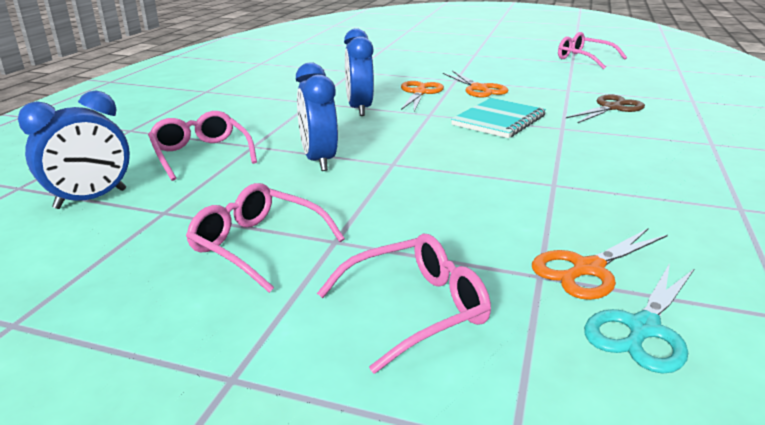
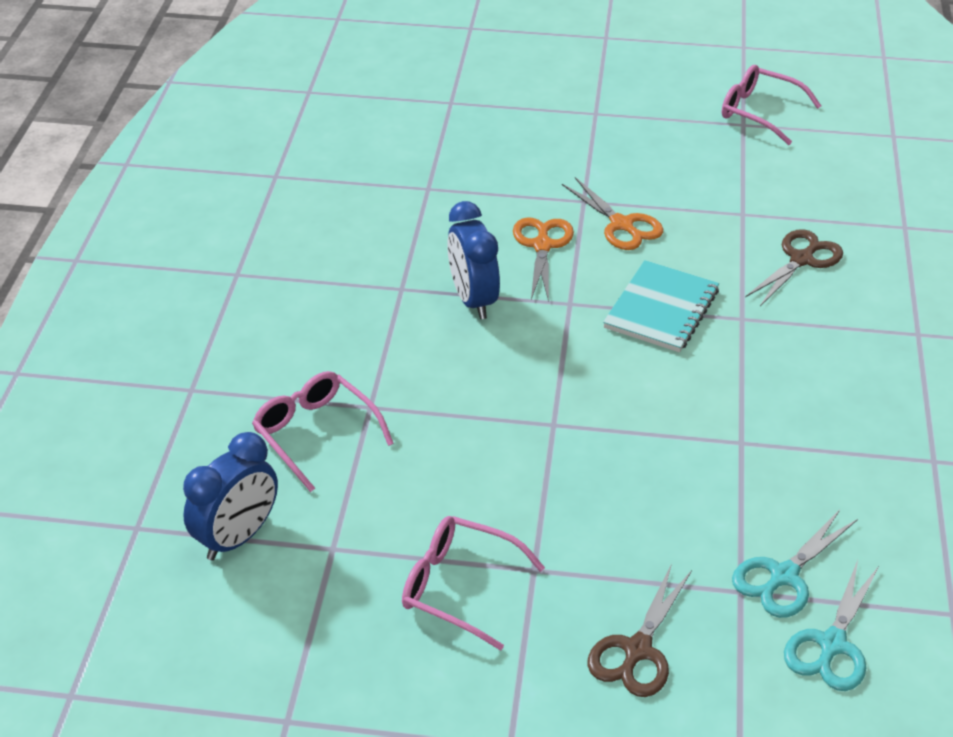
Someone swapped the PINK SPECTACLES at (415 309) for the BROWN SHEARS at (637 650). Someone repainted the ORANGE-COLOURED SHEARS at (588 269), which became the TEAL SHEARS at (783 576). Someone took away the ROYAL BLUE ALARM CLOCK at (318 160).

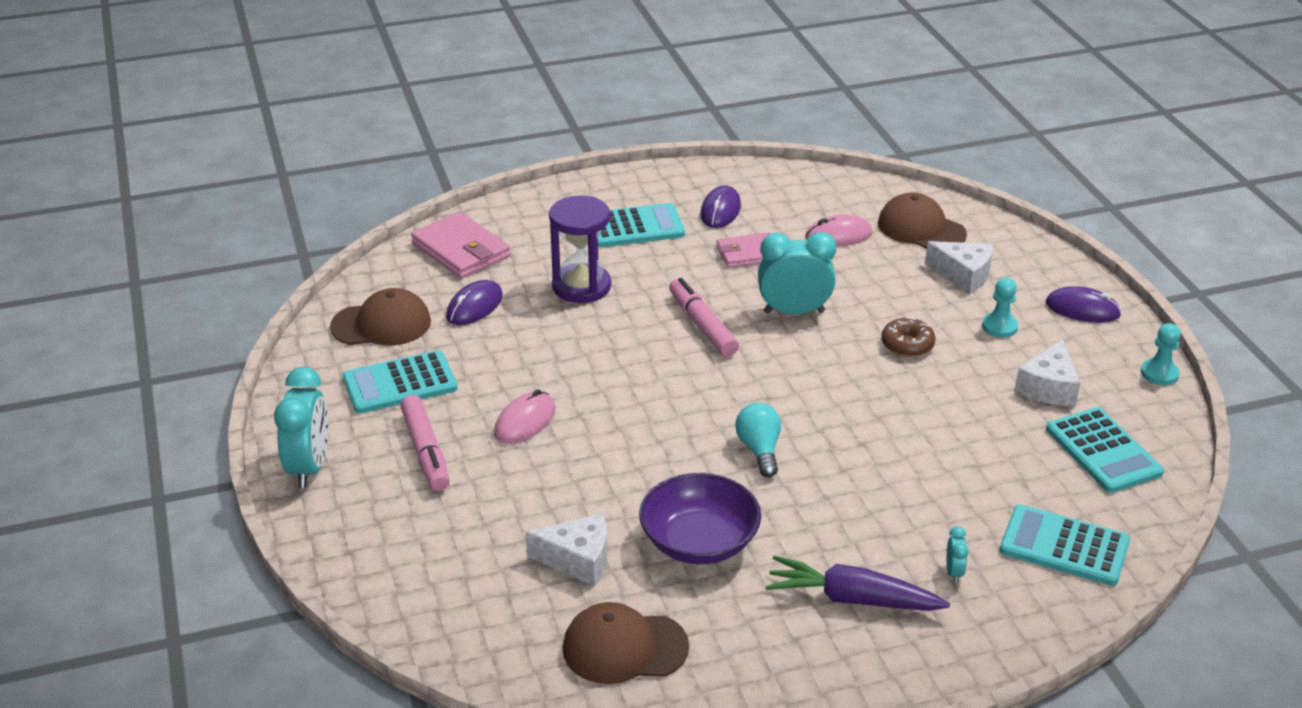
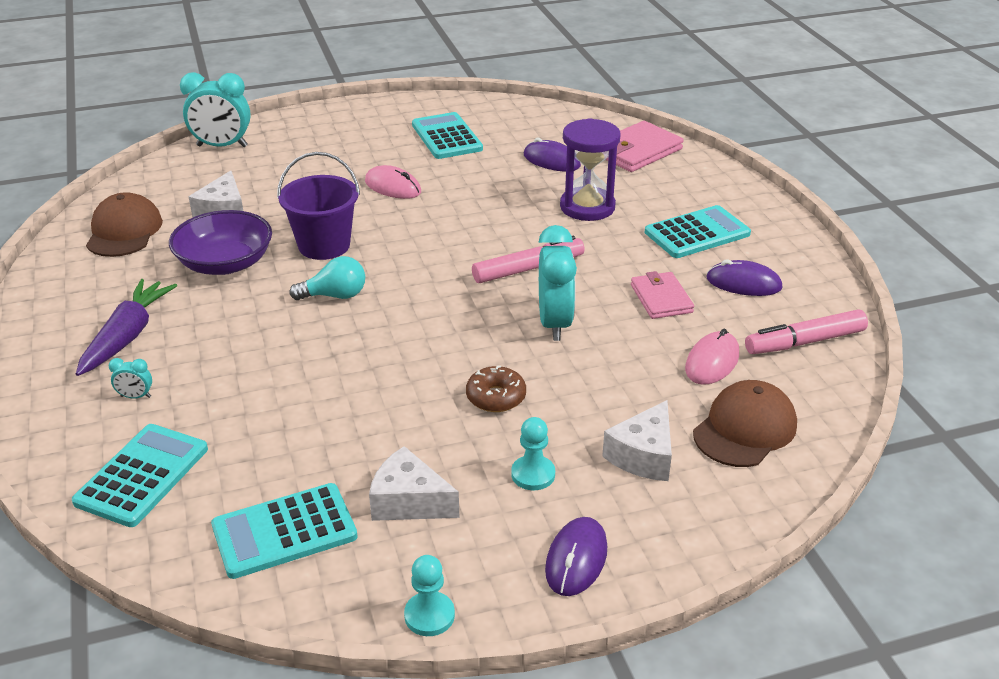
Someone carried the TEAL ALARM CLOCK from (309 467) to (222 146). Someone put down the VIOLET PAIL at (324 245). Someone rotated the TEAL ADDING MACHINE at (635 227) by 105 degrees counterclockwise. Someone rotated the PINK COMPUTER MOUSE at (838 236) by 45 degrees clockwise. Someone carried the PINK MARKER PEN from (425 451) to (804 342). Someone took away the BROWN PEAKED CAP at (381 324).

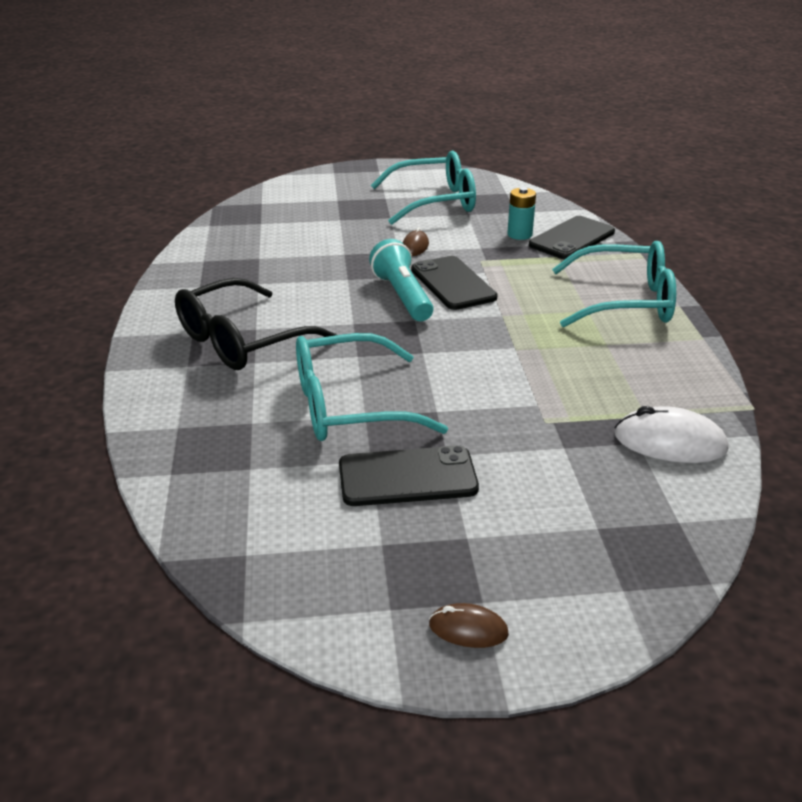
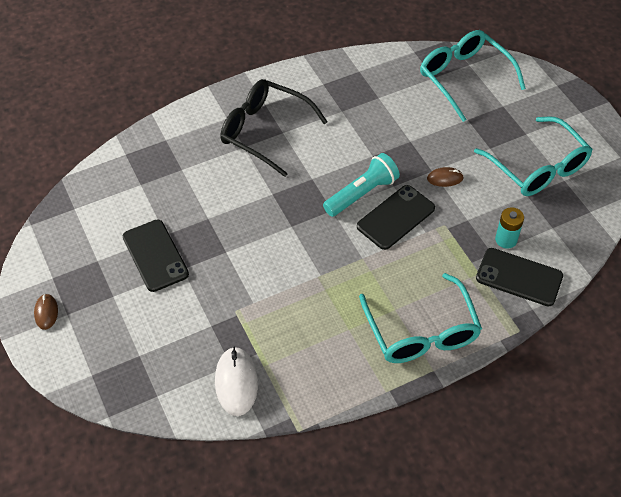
Someone carried the TEAL SPECTACLES from (349 406) to (464 78).

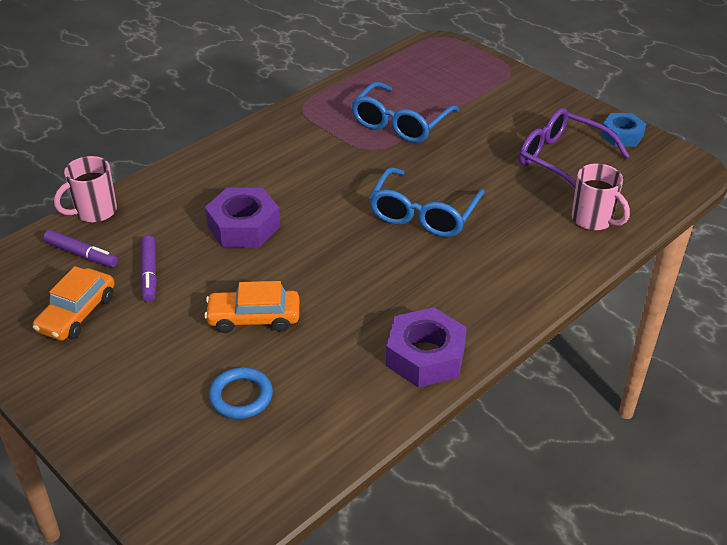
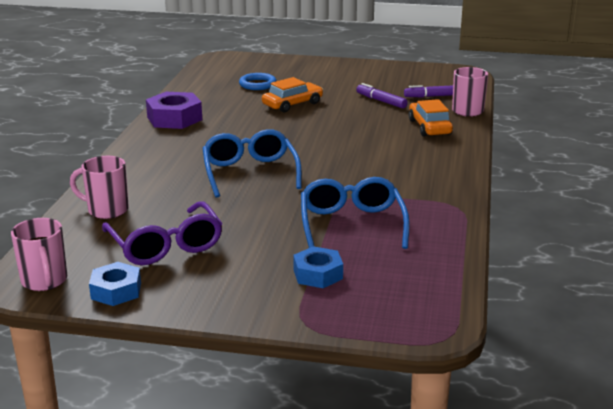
Someone put down the PINK COFFEE MUG at (45 281). Someone rotated the VIOLET SPECTACLES at (562 160) by 60 degrees clockwise. Someone put down the ROYAL BLUE HEX NUT at (318 274). Someone carried the ORANGE-COLOURED TOY CAR from (77 313) to (429 127). Someone took away the VIOLET HEX NUT at (243 226).

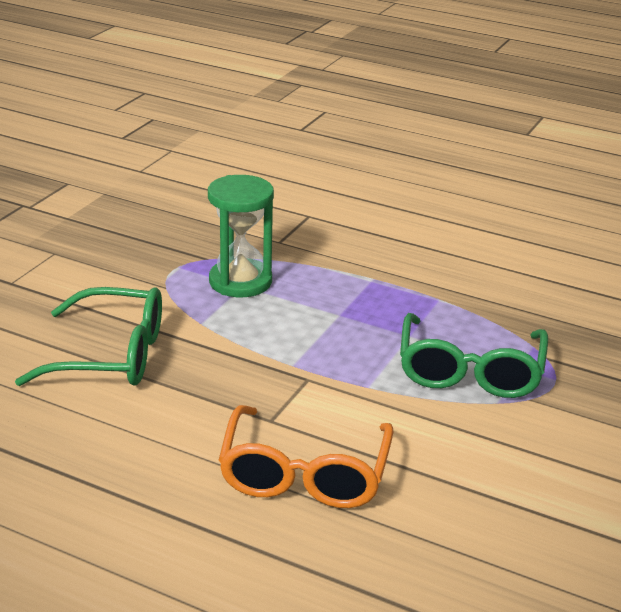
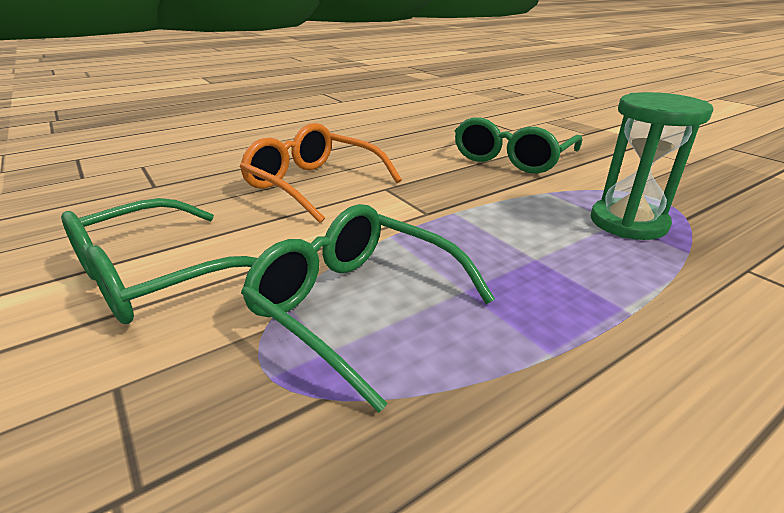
Someone put down the EMERALD SPECTACLES at (155 277).

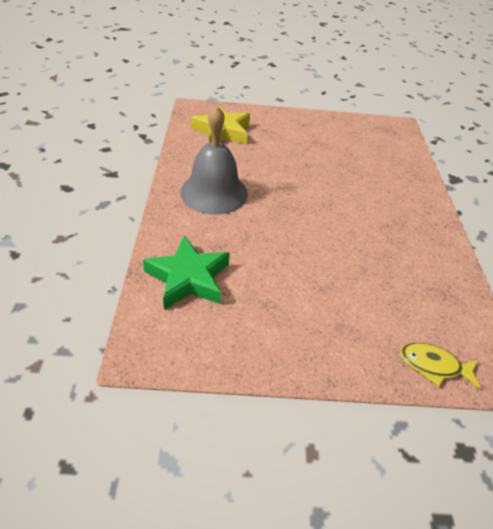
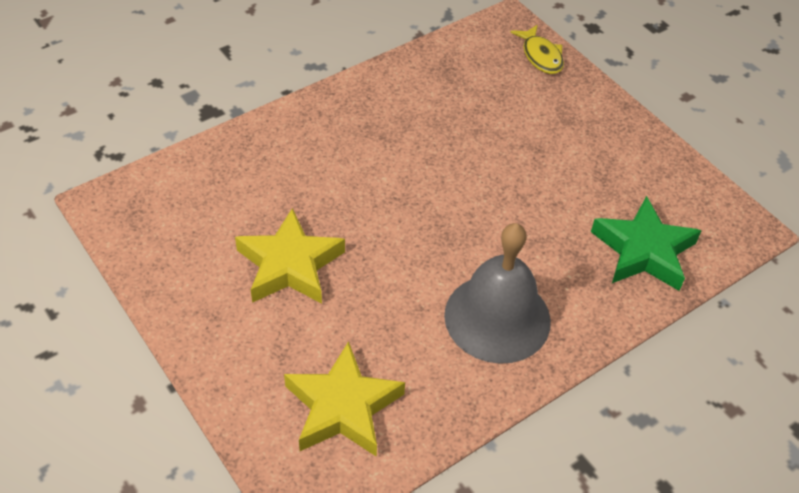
Someone put down the YELLOW STAR SHAPE at (290 265).

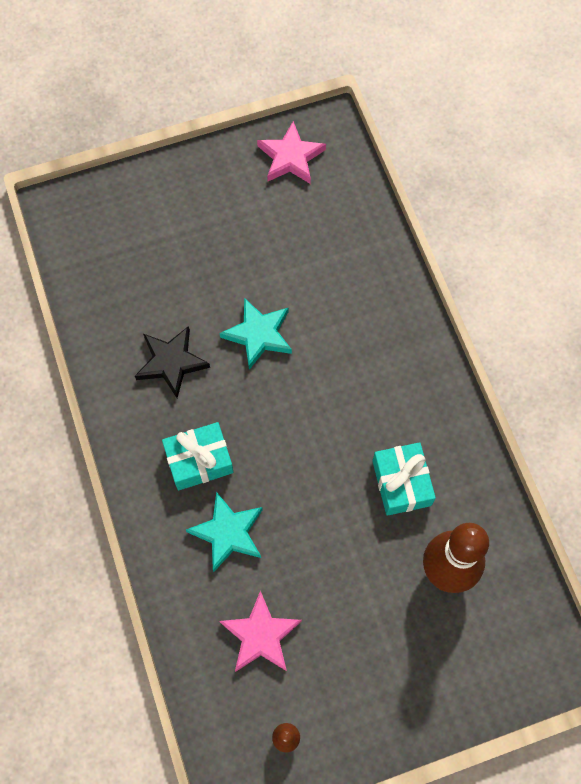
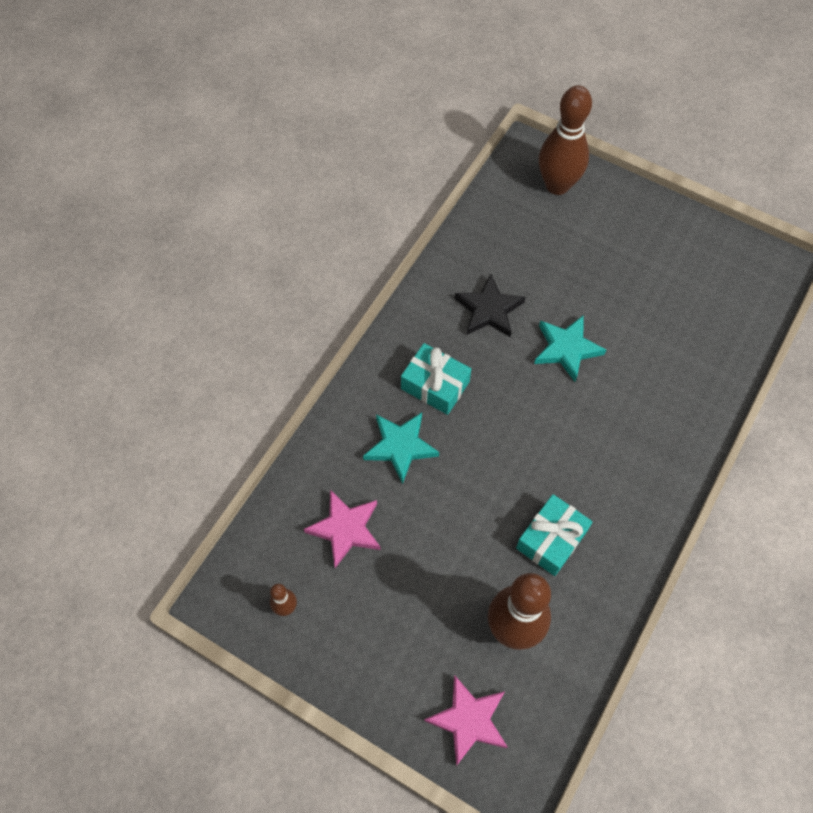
Someone carried the PINK STAR SHAPE from (291 157) to (469 720). Someone put down the BROWN SKITTLE at (557 185).

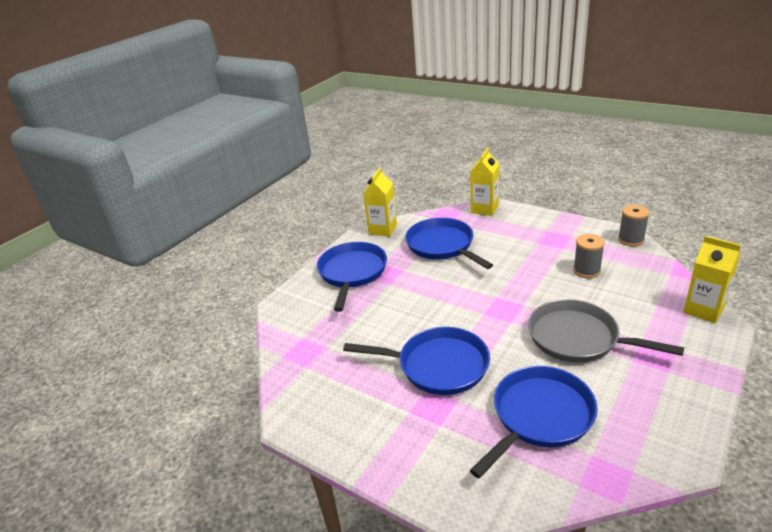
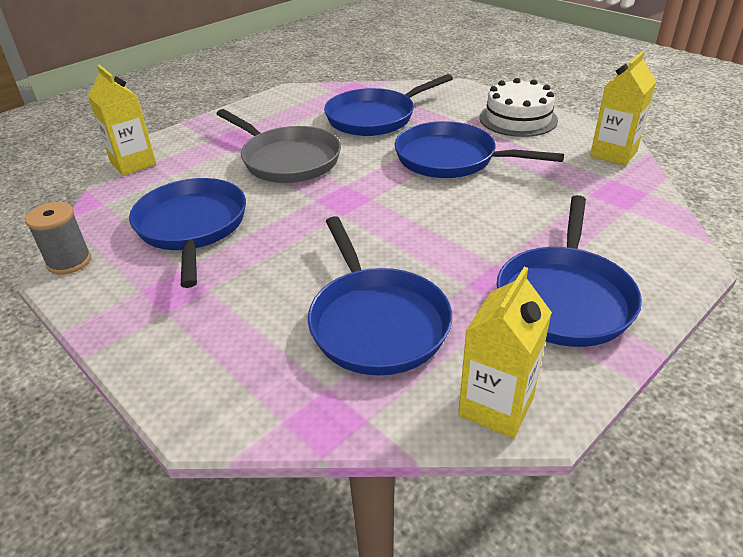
Someone swapped the GREY BOBBIN at (586 270) for the ROYAL BLUE SKILLET at (192 227). Someone put down the PURE WHITE CAKE at (518 119). Someone carried the YELLOW CARTON from (484 209) to (613 154).

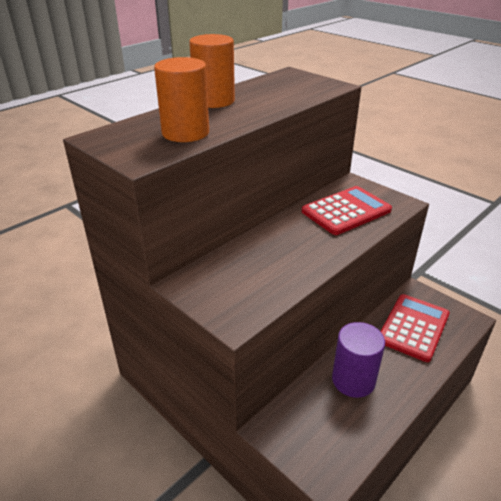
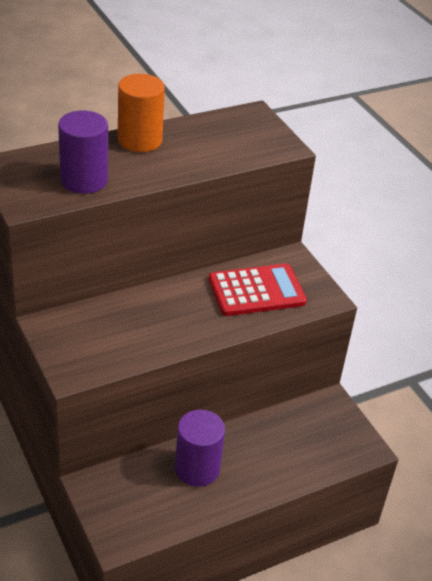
Someone repainted the ORANGE-COLOURED CYLINDER at (185 133), which became the VIOLET CYLINDER at (84 180). Someone took away the CRIMSON ADDING MACHINE at (413 327).

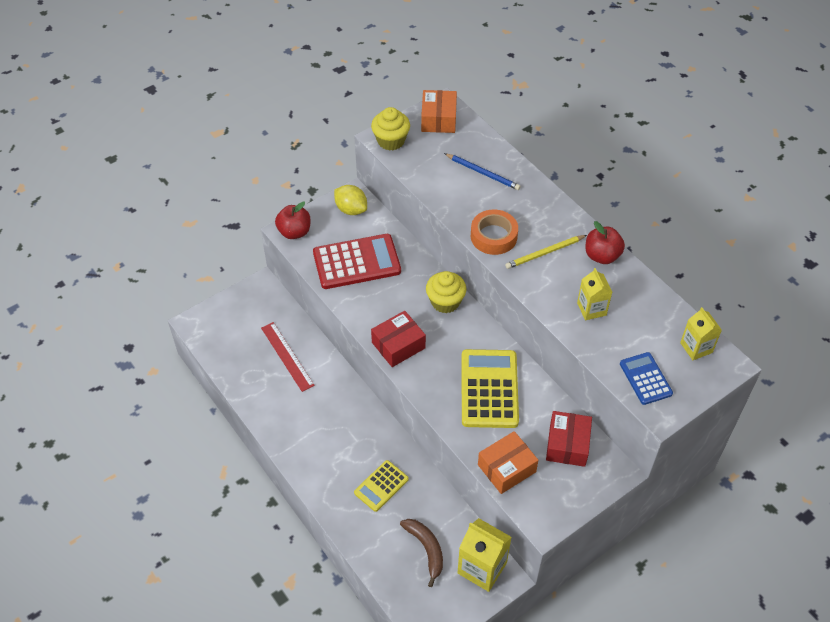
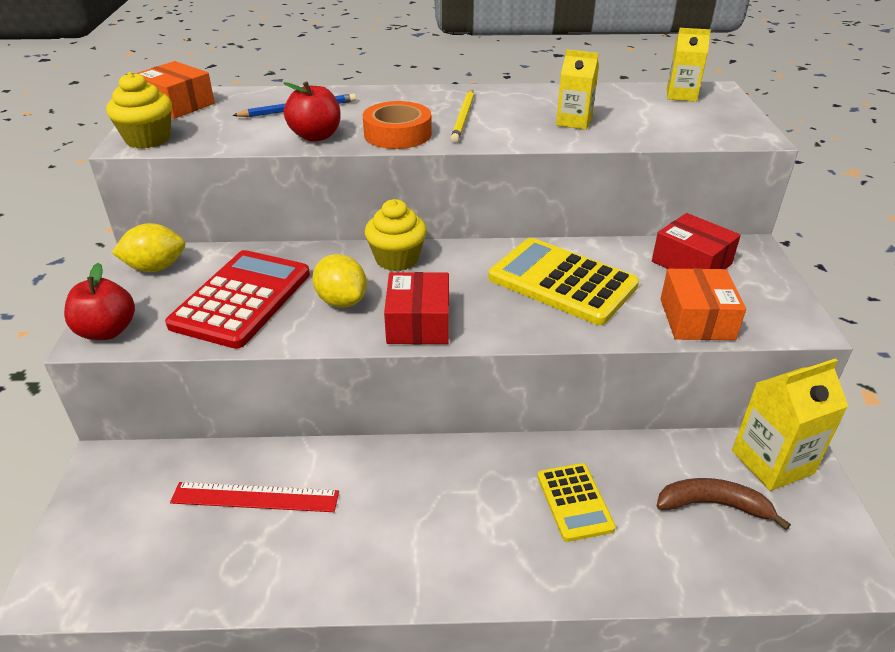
Someone carried the CRIMSON APPLE from (602 256) to (316 136). Someone put down the YELLOW TOY LEMON at (341 301). Someone took away the ROYAL BLUE ADDING MACHINE at (645 379).

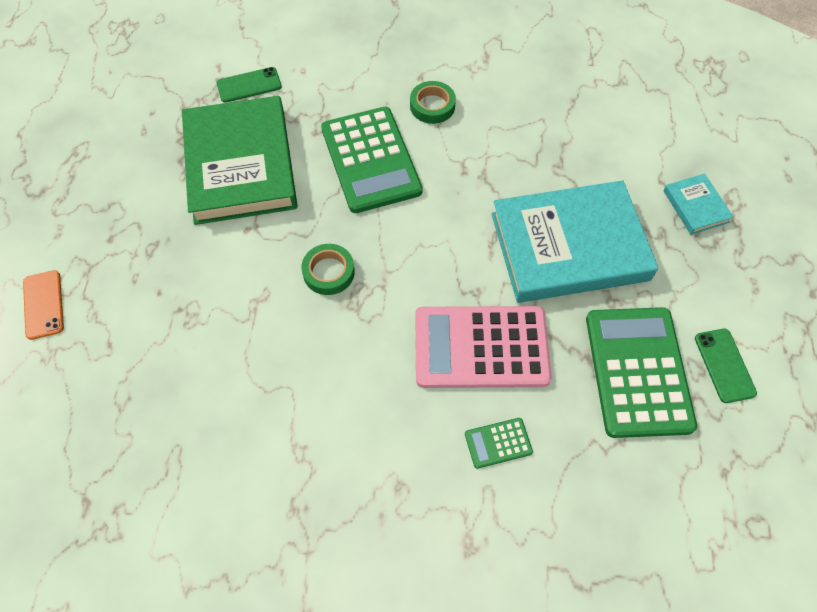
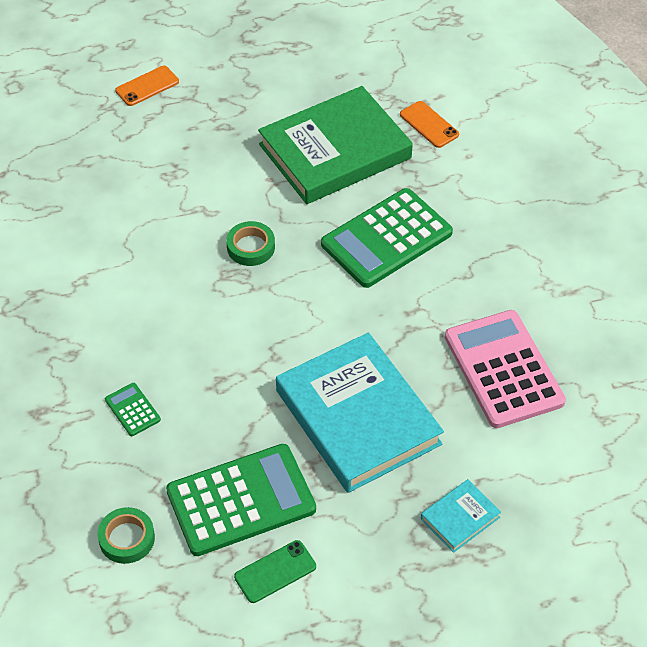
Someone carried the EMERALD TAPE from (432 106) to (127 538). Someone repainted the EMERALD SMARTPHONE at (249 85), which became the ORANGE-COLOURED SMARTPHONE at (429 125). Someone carried the PINK ADDING MACHINE from (481 347) to (503 369).

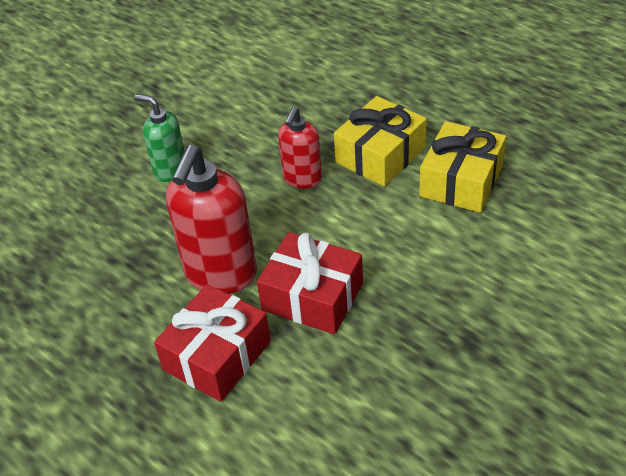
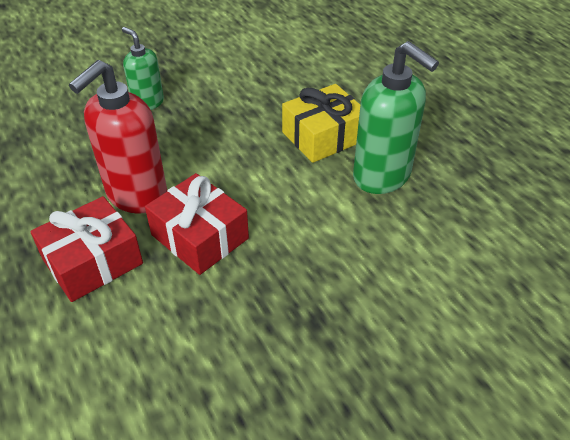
Someone swapped the YELLOW GIFT at (461 181) for the EMERALD PUMP BOTTLE at (382 176). Someone took away the CRIMSON PUMP BOTTLE at (302 179).

